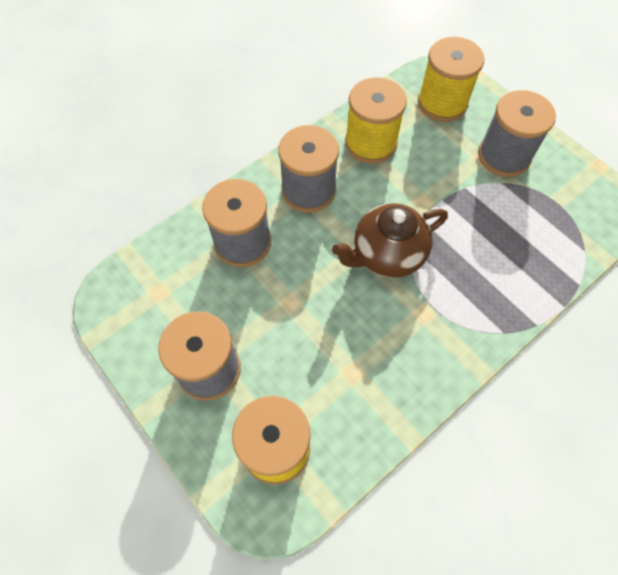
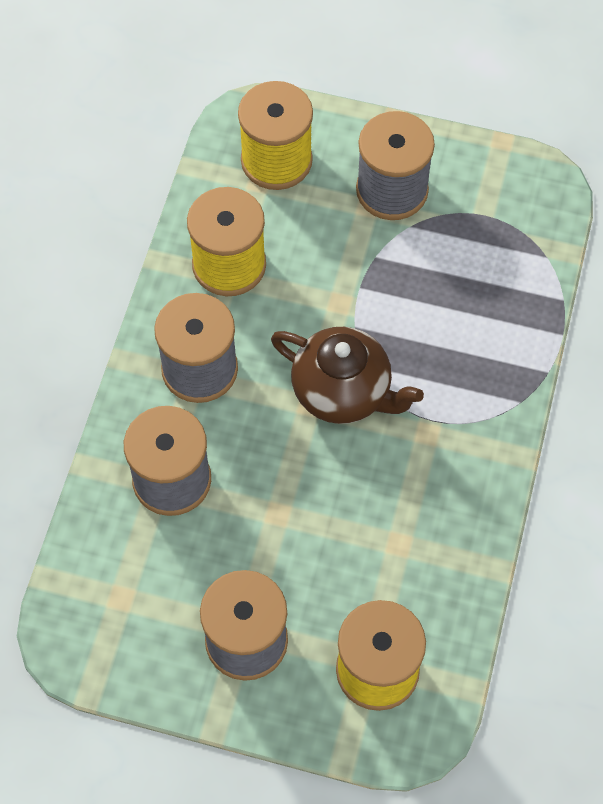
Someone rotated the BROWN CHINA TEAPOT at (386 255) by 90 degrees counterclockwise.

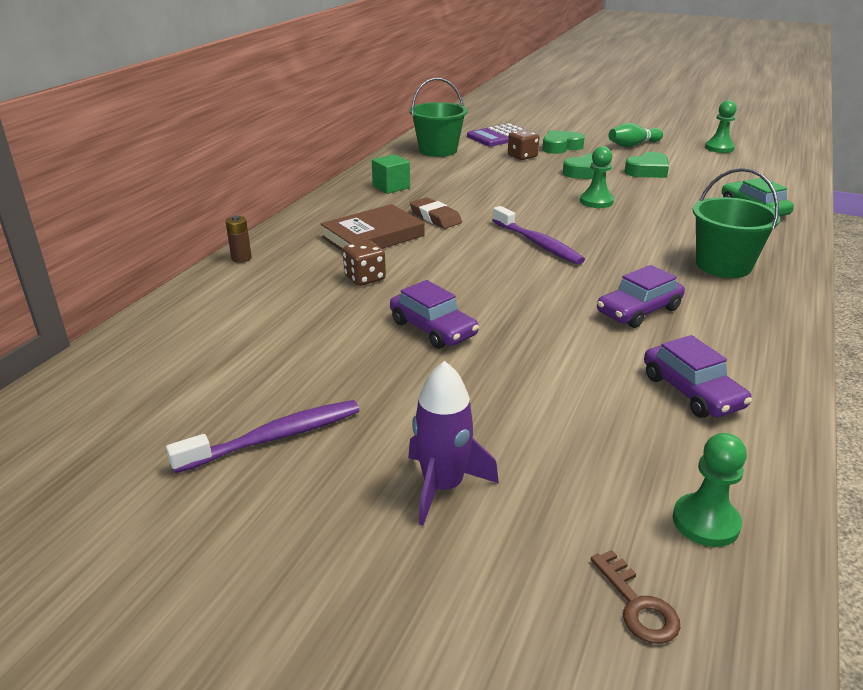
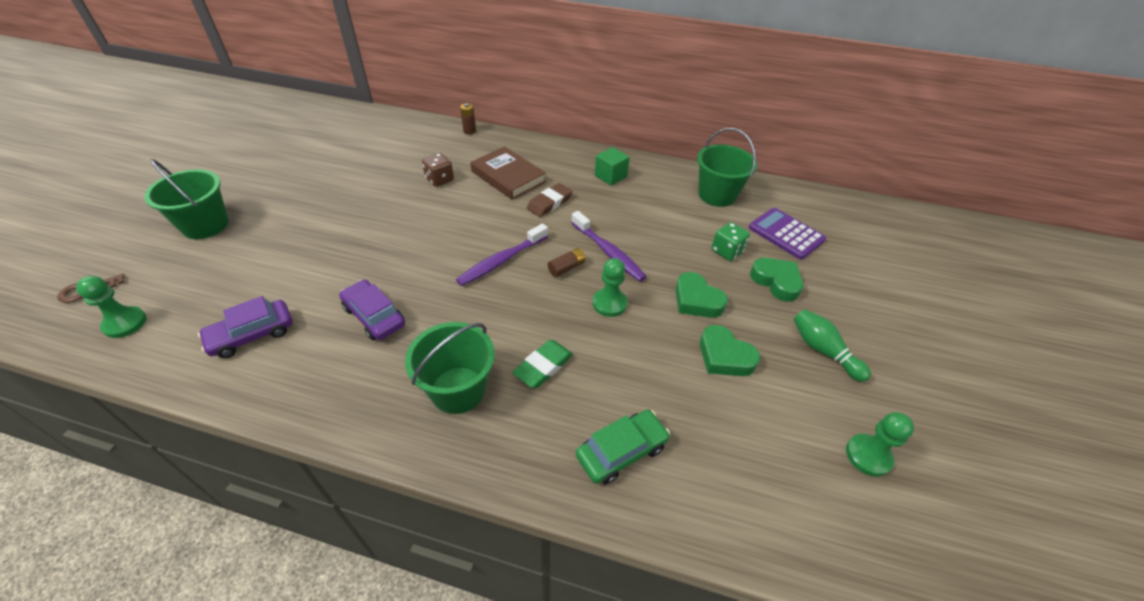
Someone swapped the VIOLET ROCKET at (442 486) for the EMERALD PAIL at (205 225). Someone put down the EMERALD GUM ERASER at (543 366). Someone put down the BROWN BATTERY at (566 268). Someone carried the VIOLET TOOTH BRUSH from (275 437) to (608 252). Someone repainted the BROWN GAME DIE at (522 156), which became the EMERALD GAME DIE at (727 251). Someone took away the VIOLET TOY CAR at (433 329).

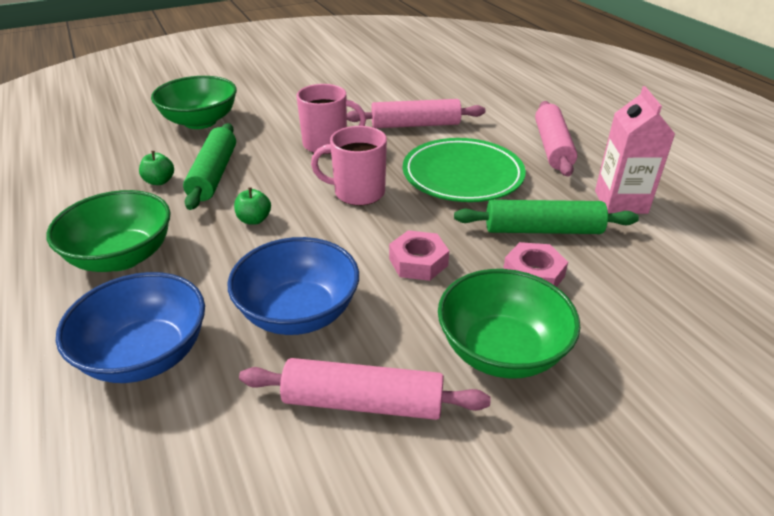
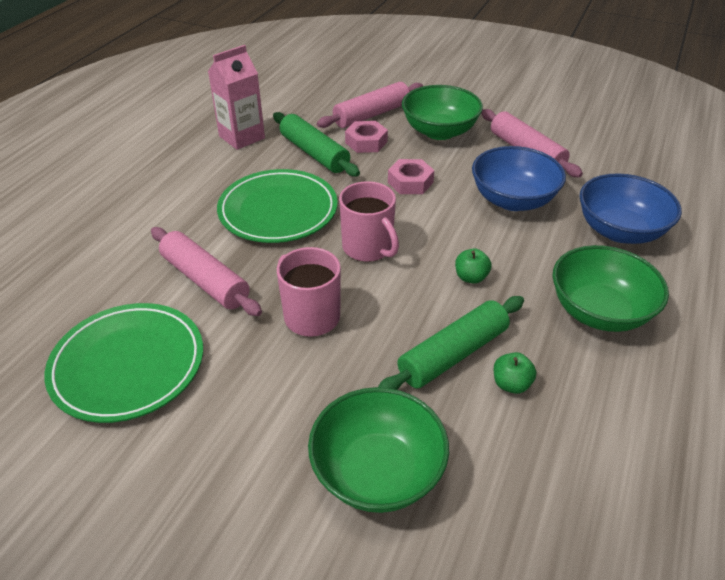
Someone put down the EMERALD PLATE at (128 365). Someone carried the PINK ROLLING PIN from (552 147) to (371 115).

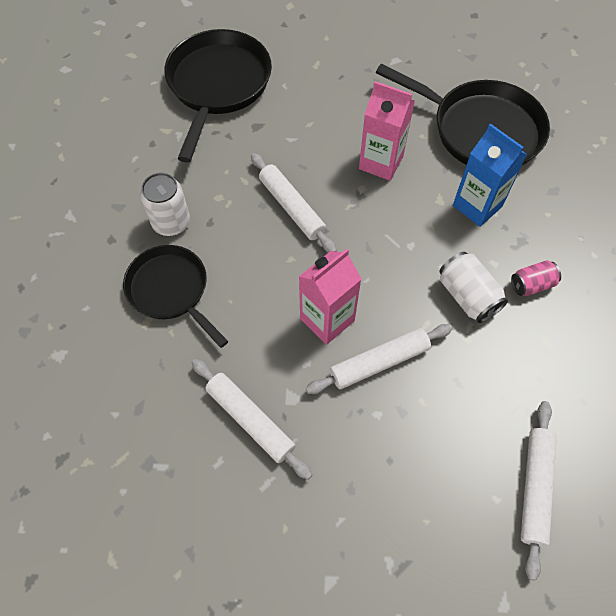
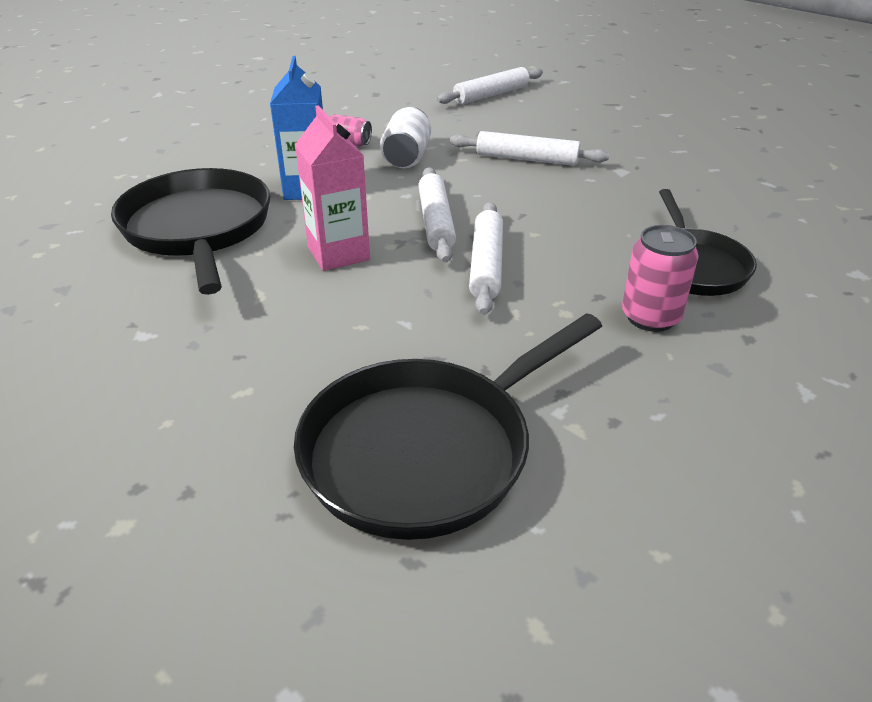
Someone carried the PURE WHITE ROLLING PIN from (250 420) to (436 222). Someone repainted the PURE WHITE SODA CAN at (171 223), which became the PINK SODA CAN at (650 317). Someone took away the PINK CARTON at (327 319).

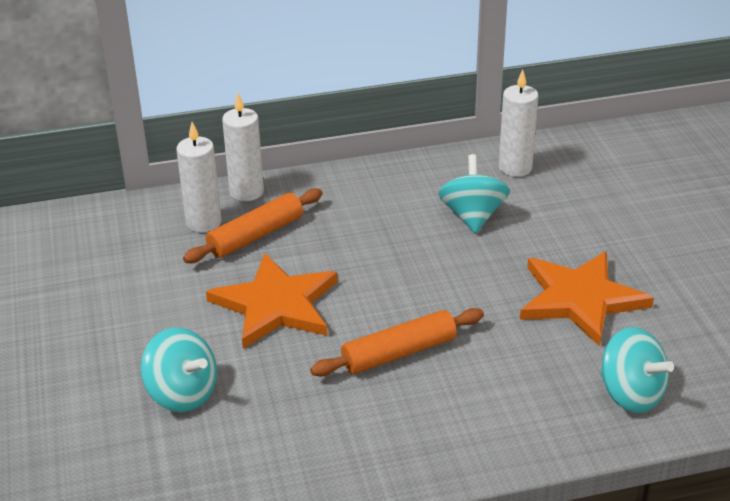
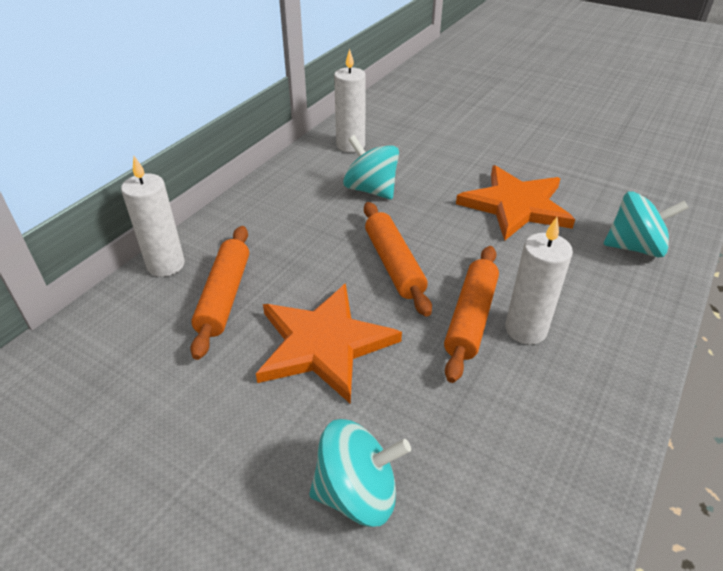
Someone put down the ORANGE-COLOURED ROLLING PIN at (394 264). Someone carried the PURE WHITE CANDLE from (203 222) to (526 329).

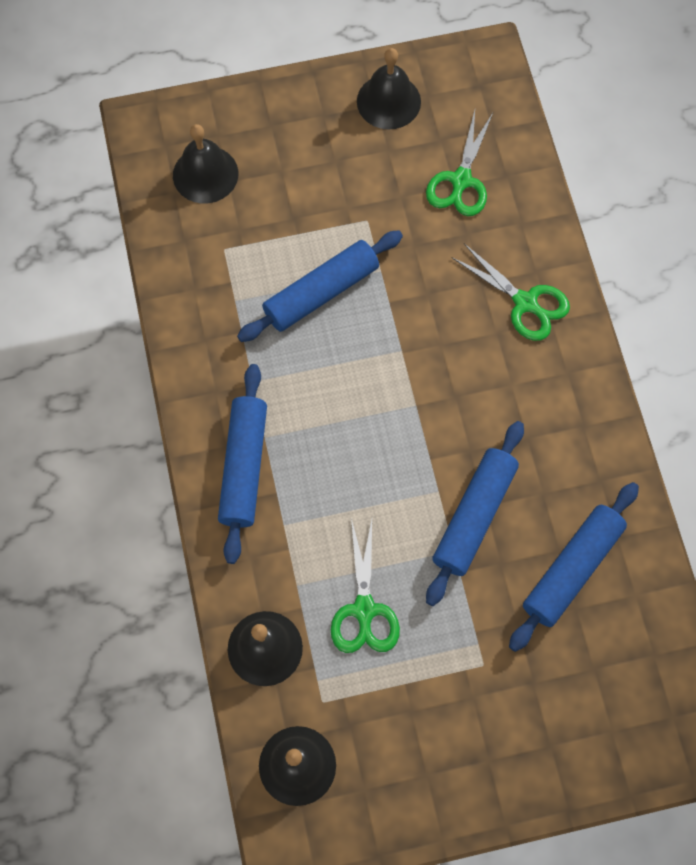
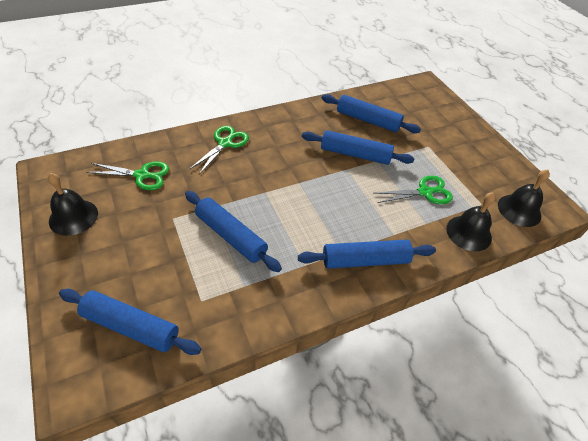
Someone swapped the BLACK BELL at (205 174) for the ROYAL BLUE ROLLING PIN at (131 326).

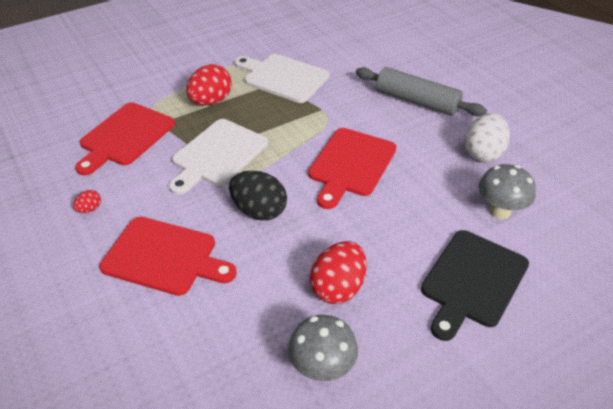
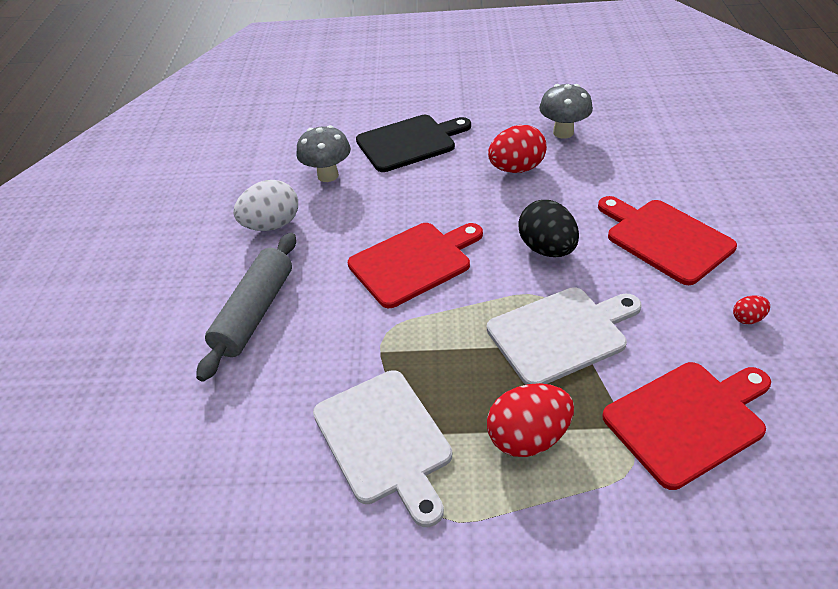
Someone rotated the GREY ROLLING PIN at (417 101) by 45 degrees clockwise.

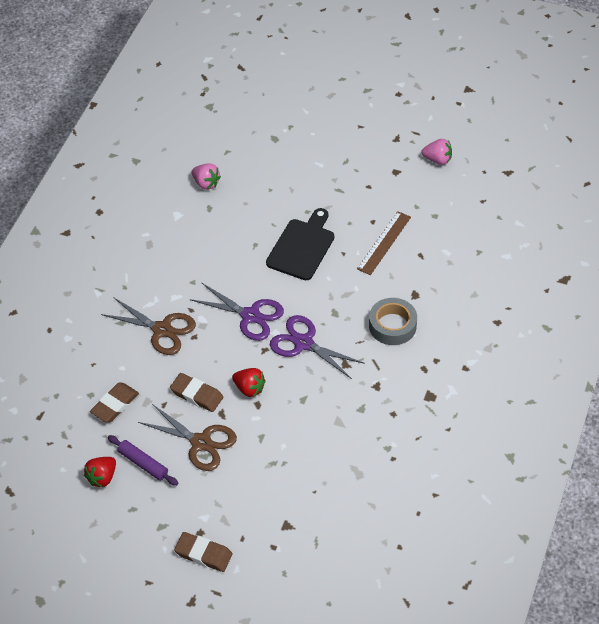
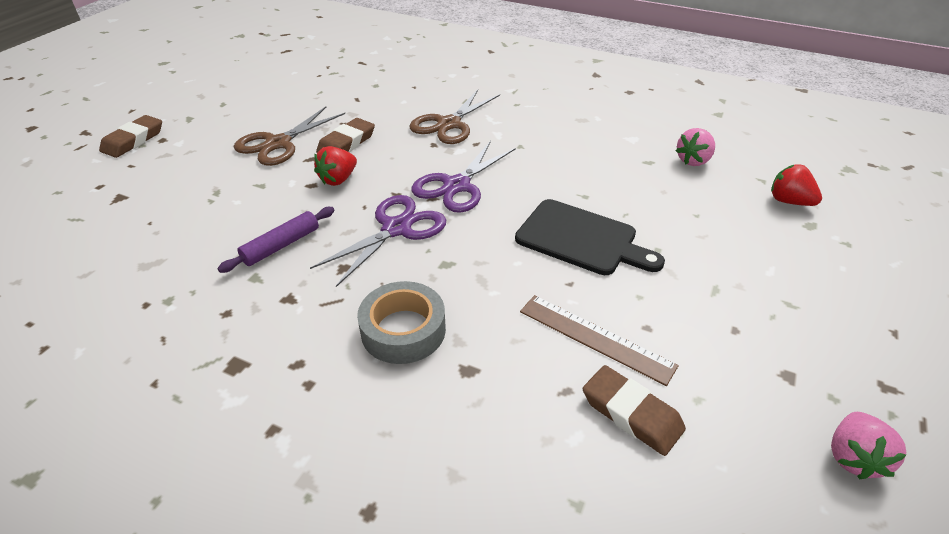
Someone carried the VIOLET ROLLING PIN from (143 464) to (281 245). Someone carried the BROWN GUM ERASER from (115 405) to (631 413). Someone carried the CRIMSON STRAWBERRY from (102 477) to (789 201).

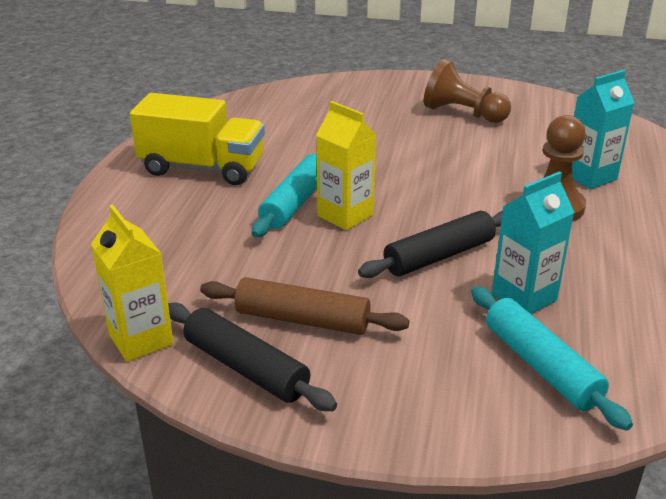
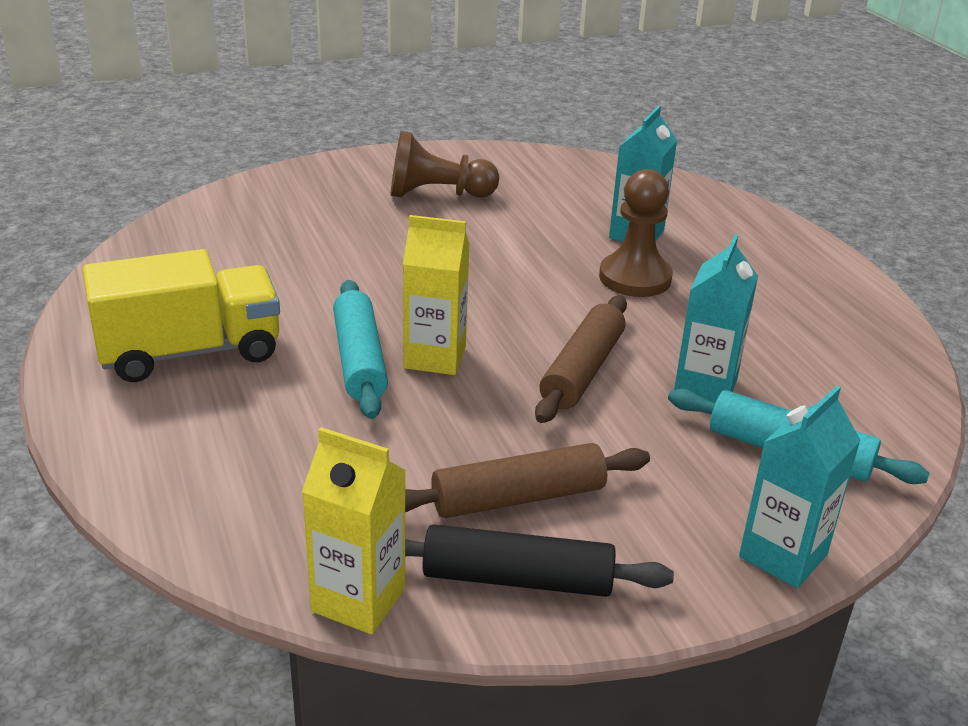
Someone repainted the BLACK ROLLING PIN at (439 256), which became the BROWN ROLLING PIN at (582 371). Someone put down the TEAL CARTON at (783 556).

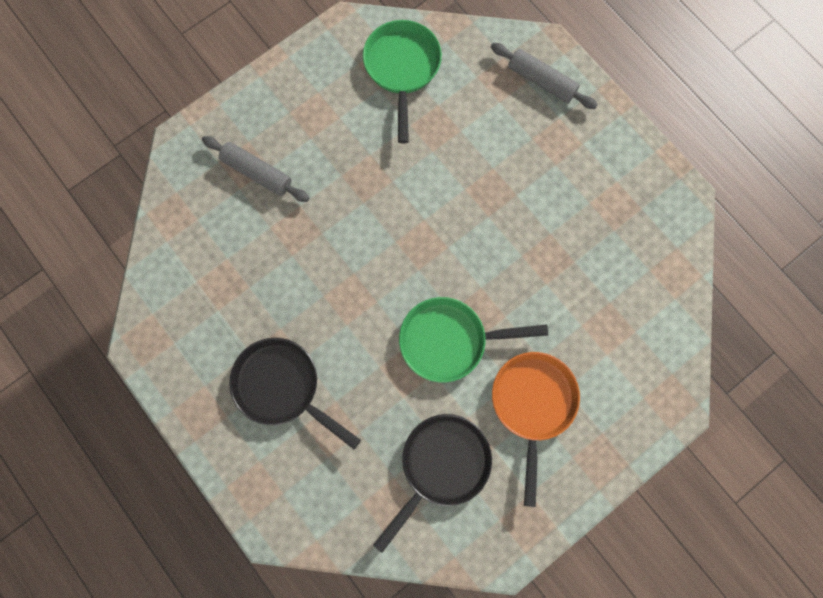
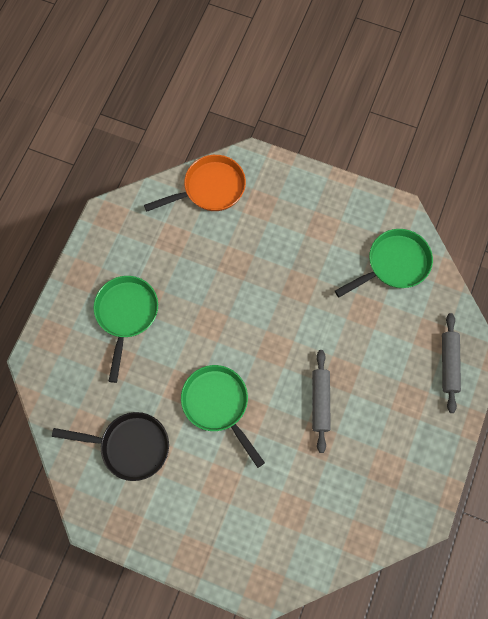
Someone repainted the BLACK SKILLET at (282 387), which became the EMERALD SKILLET at (126 315). Someone carried the ORANGE-COLOURED SKILLET from (532 405) to (210 189). Someone carried the GREY ROLLING PIN from (257 173) to (320 402).

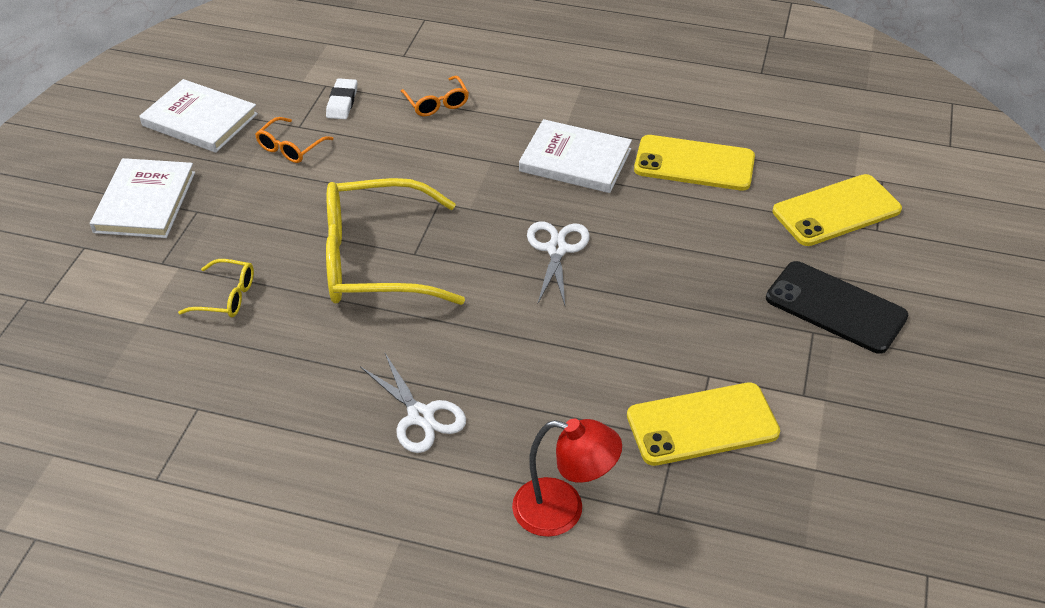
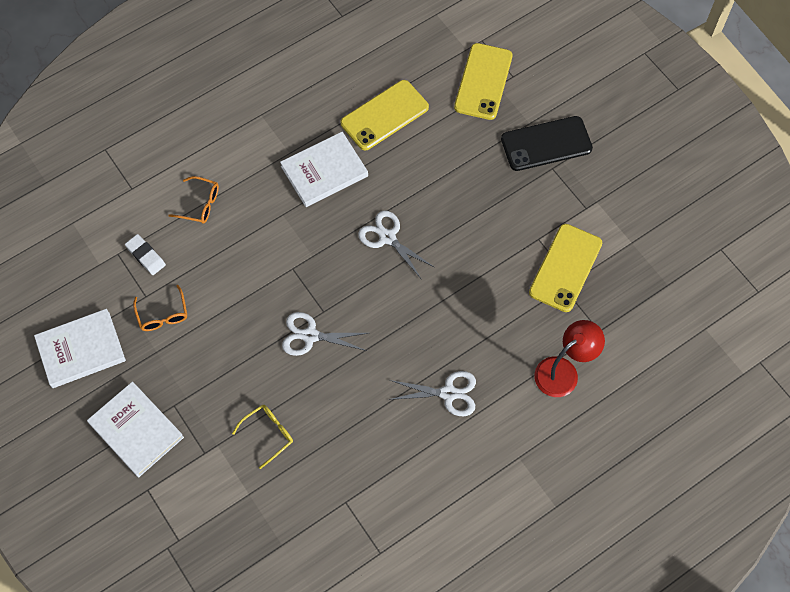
Someone swapped the YELLOW SPECTACLES at (375 260) for the PURE WHITE SHEARS at (310 336).

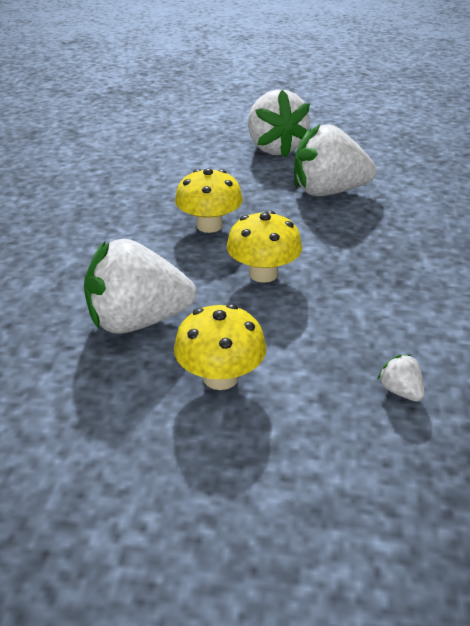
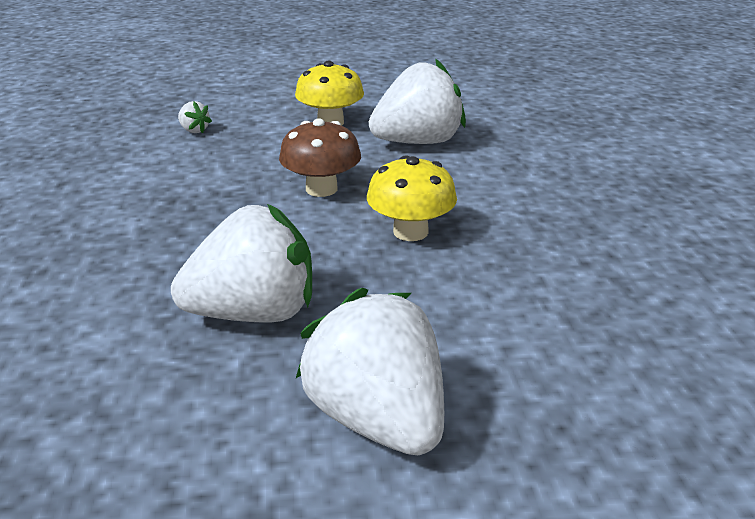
Someone repainted the YELLOW FUNGUS at (263 274), which became the BROWN FUNGUS at (321 189).

